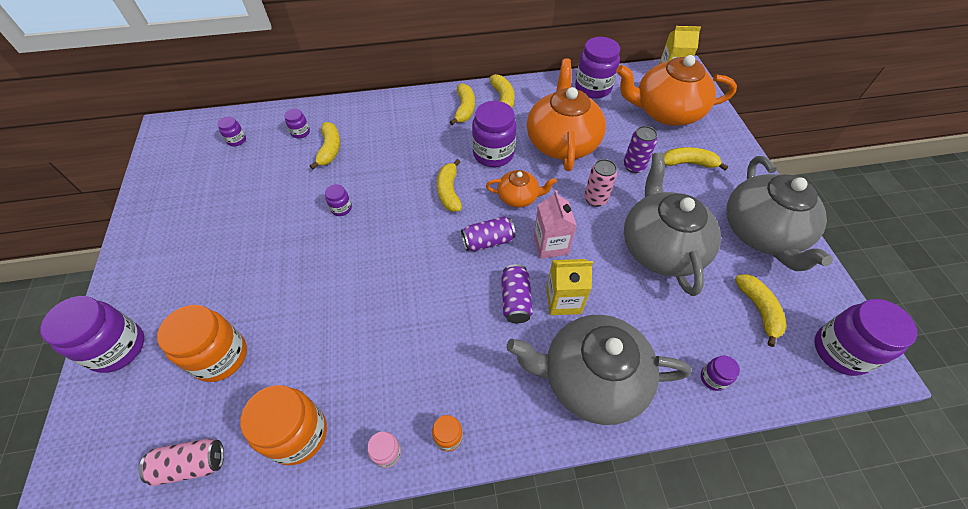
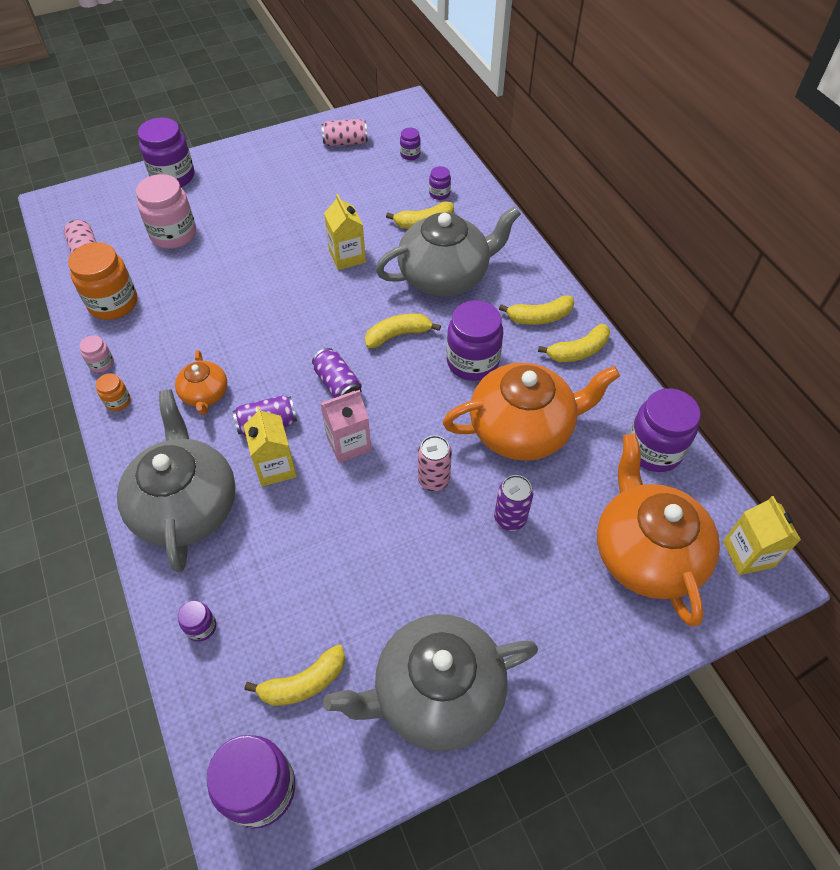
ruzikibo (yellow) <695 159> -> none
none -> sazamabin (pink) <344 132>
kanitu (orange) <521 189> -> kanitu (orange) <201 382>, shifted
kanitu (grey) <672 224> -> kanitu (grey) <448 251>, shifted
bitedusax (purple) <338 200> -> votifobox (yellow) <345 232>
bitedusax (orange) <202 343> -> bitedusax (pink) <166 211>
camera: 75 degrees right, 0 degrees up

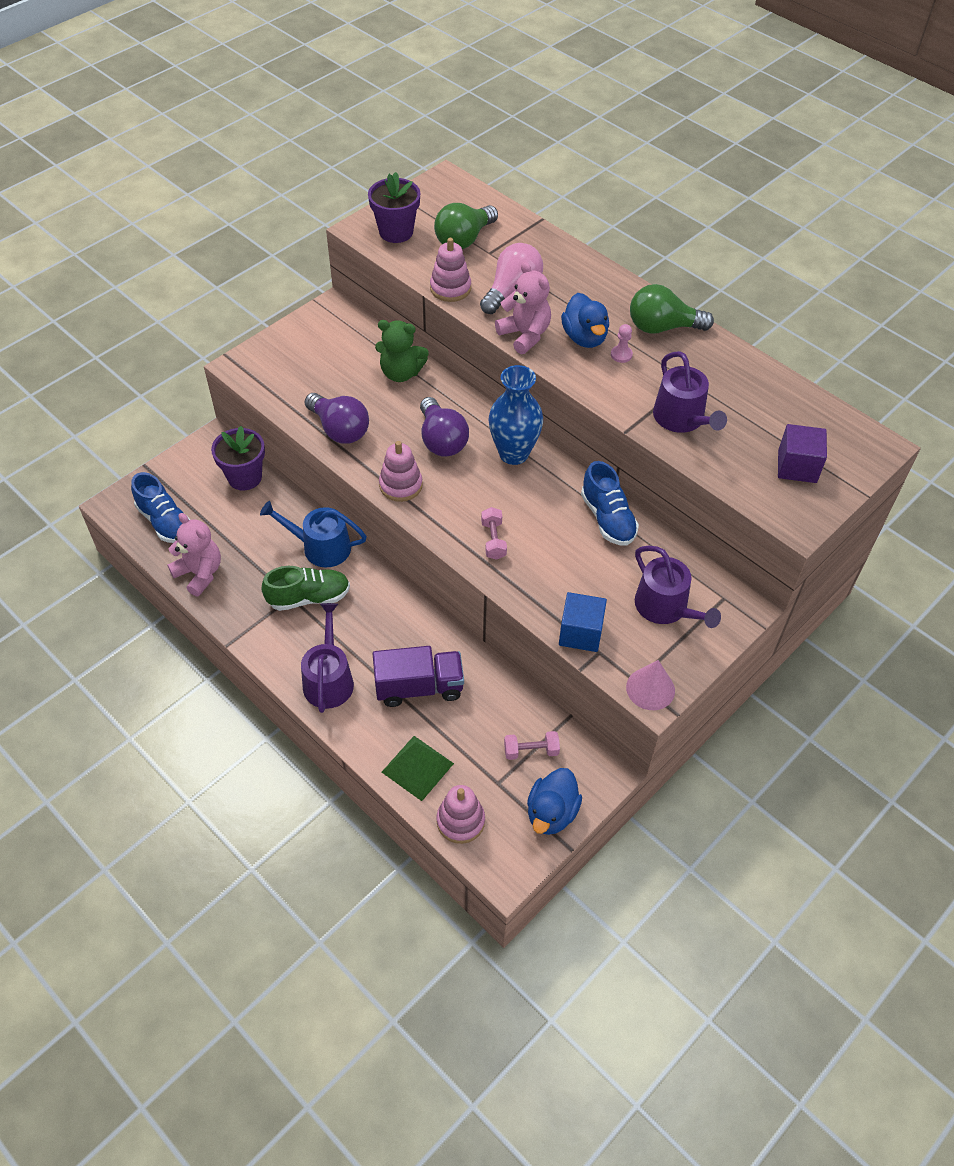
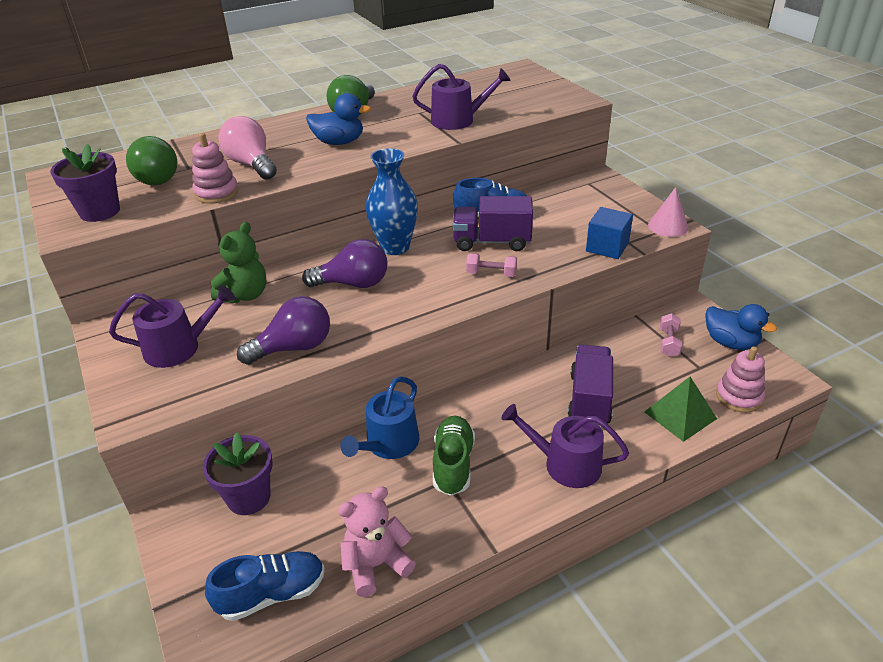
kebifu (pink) <401 471> -> none
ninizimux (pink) <523 307> -> none
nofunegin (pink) <622 343> -> none
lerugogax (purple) <802 453> -> none
none -> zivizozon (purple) <493 223>
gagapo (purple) <678 587> -> gagapo (purple) <172 326>, shifted
camera: 70 degrees left, 15 degrees down

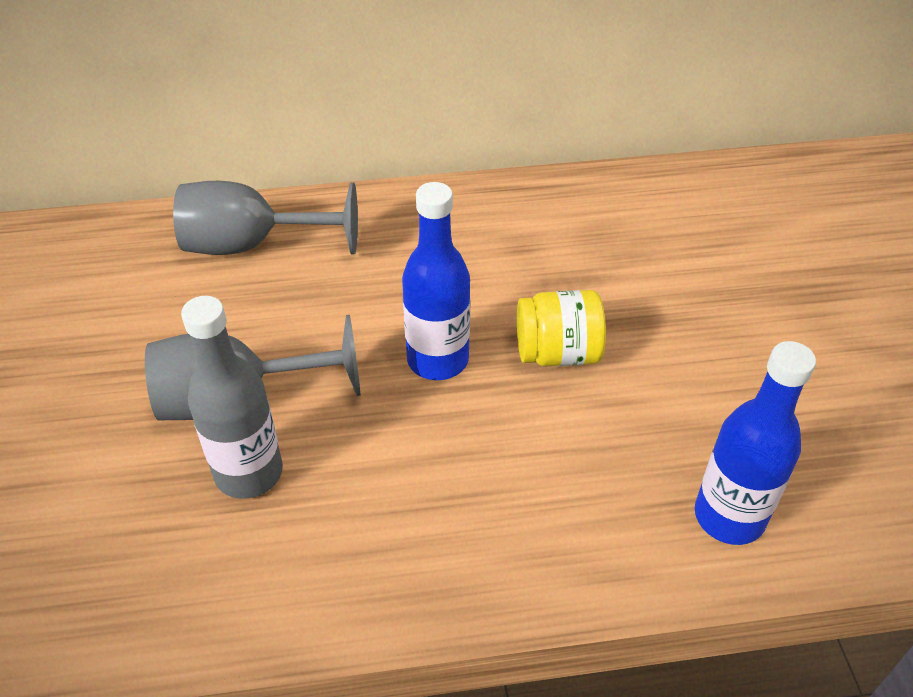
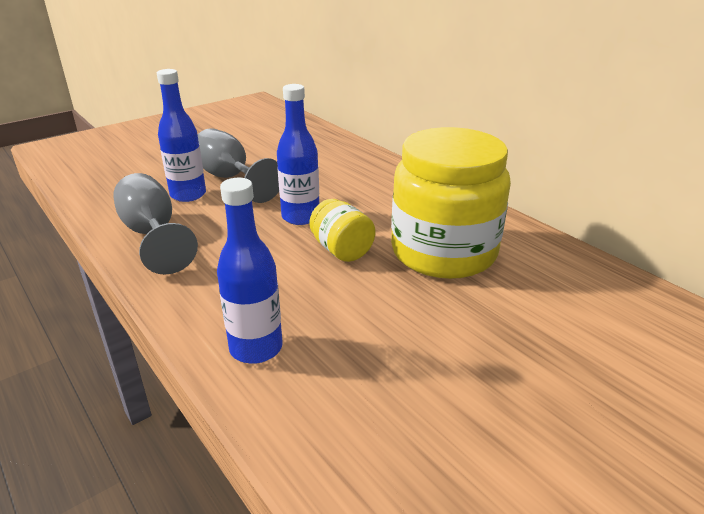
none -> bitedusax (yellow) <451 203>
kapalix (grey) <265 218> -> kapalix (grey) <155 224>, shifted
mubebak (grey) <232 397> -> mubebak (blue) <181 135>
camera: 60 degrees right, 15 degrees down

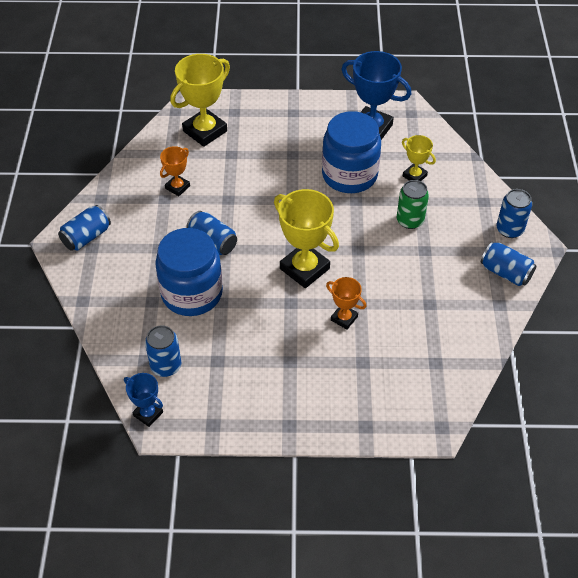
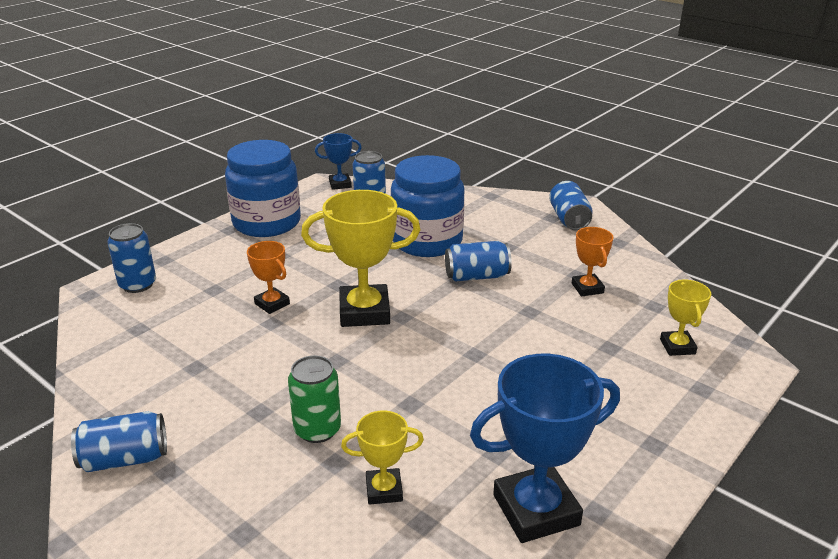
bitedusax (blue) <351 152> -> bitedusax (blue) <263 188>, shifted
sazamabin (blue) <514 213> -> sazamabin (blue) <131 258>, shifted
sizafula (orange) <346 303> -> sizafula (orange) <268 277>, 60 degrees clockwise
sizafula (yellow) <200 100> -> sizafula (yellow) <685 318>, x0.53
camera: 130 degrees right, 20 degrees down

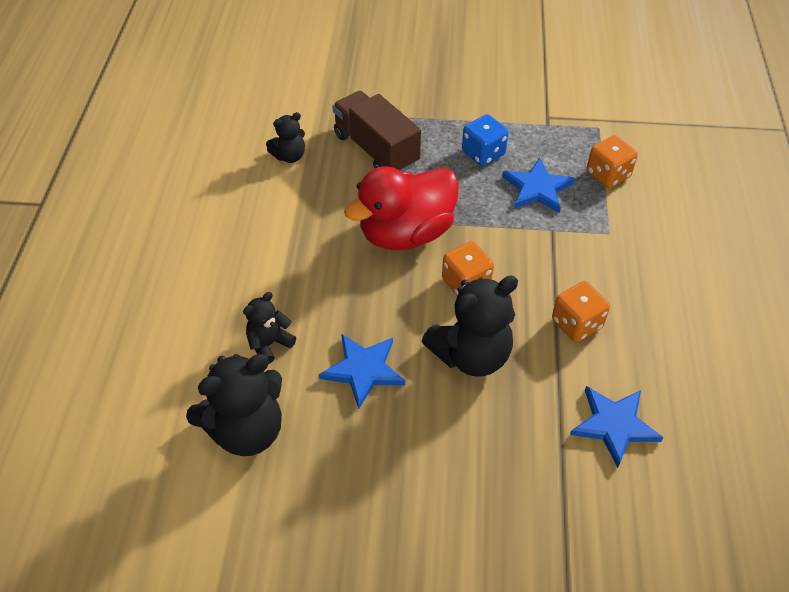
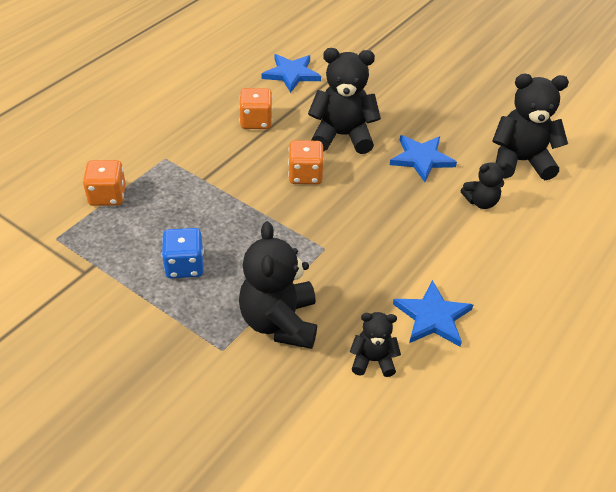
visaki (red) <401 208> -> none
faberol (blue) <538 185> -> faberol (blue) <433 313>, shifted
zivizozon (brown) <377 131> -> ninizimux (black) <278 285>
camera: 150 degrees left, 5 degrees down

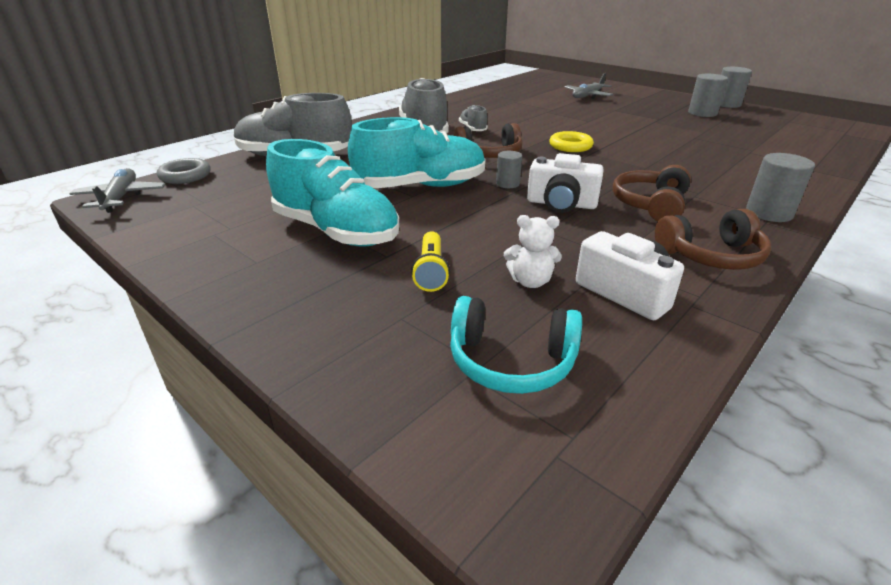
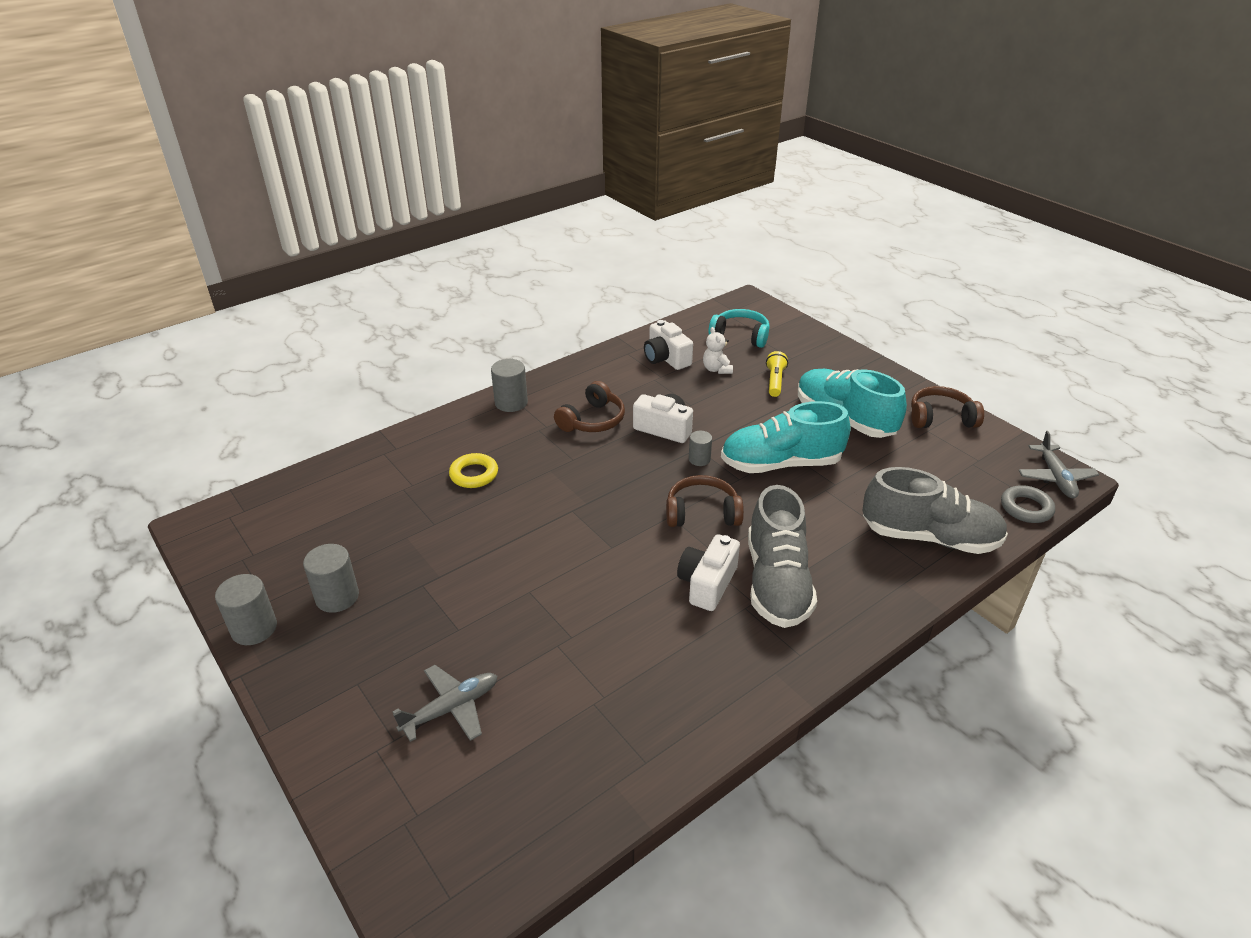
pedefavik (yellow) <571 141> -> pedefavik (yellow) <473 470>, shifted
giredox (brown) <713 239> -> giredox (brown) <947 407>, shifted
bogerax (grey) <473 118> -> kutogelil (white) <708 572>
ninizimux (white) <533 251> -> ninizimux (white) <718 350>, 120 degrees counterclockwise
camera: 170 degrees left, 5 degrees up

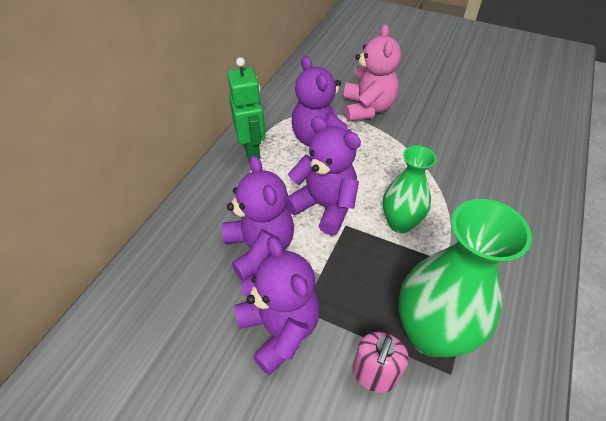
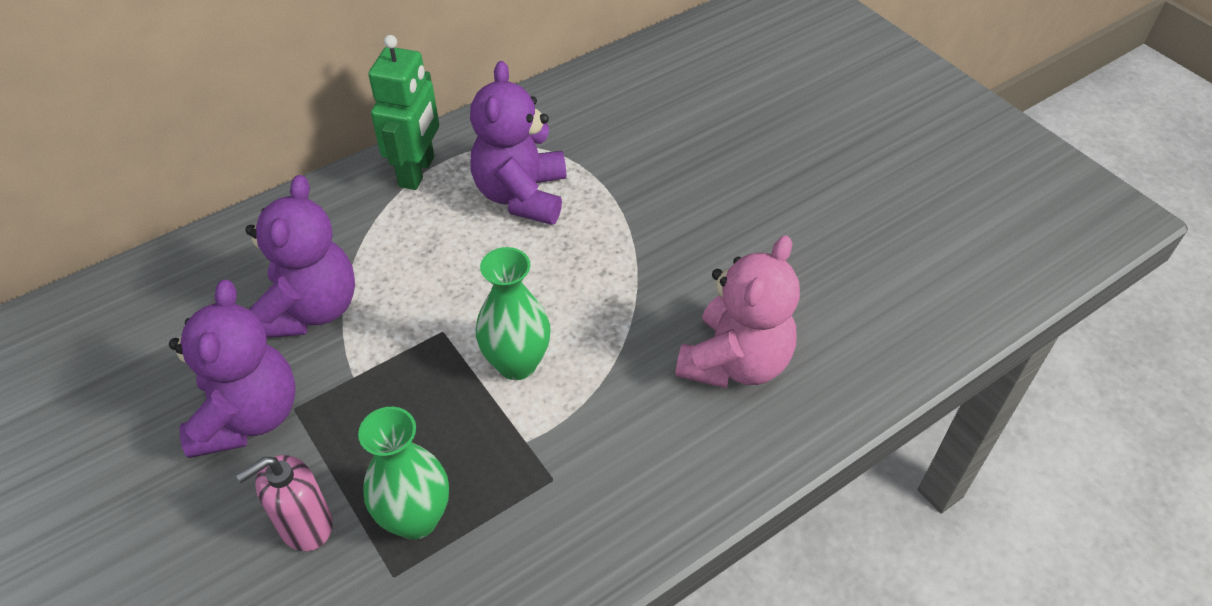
ninizimux (purple) <323 175> -> none
ninizimux (pink) <372 72> -> ninizimux (pink) <737 311>, shifted
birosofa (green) <465 278> -> birosofa (green) <403 473>, x0.63
camera: 30 degrees right, 0 degrees up

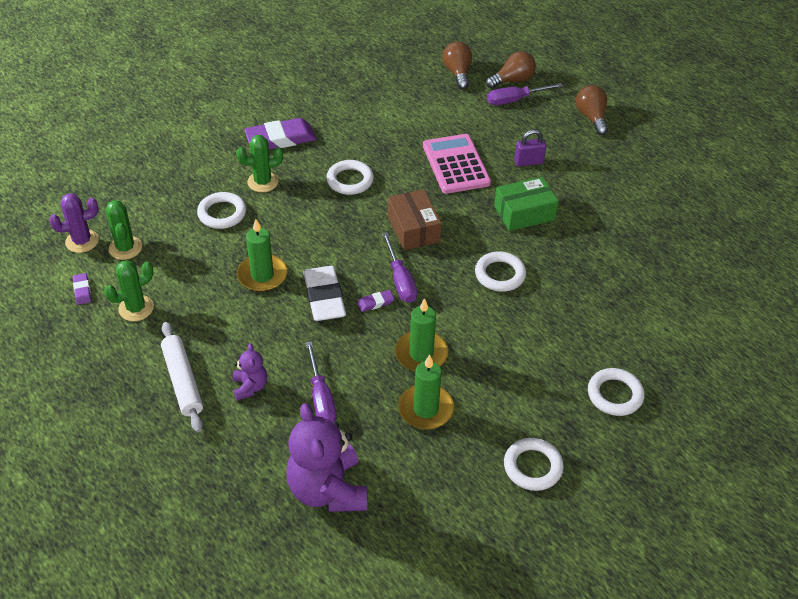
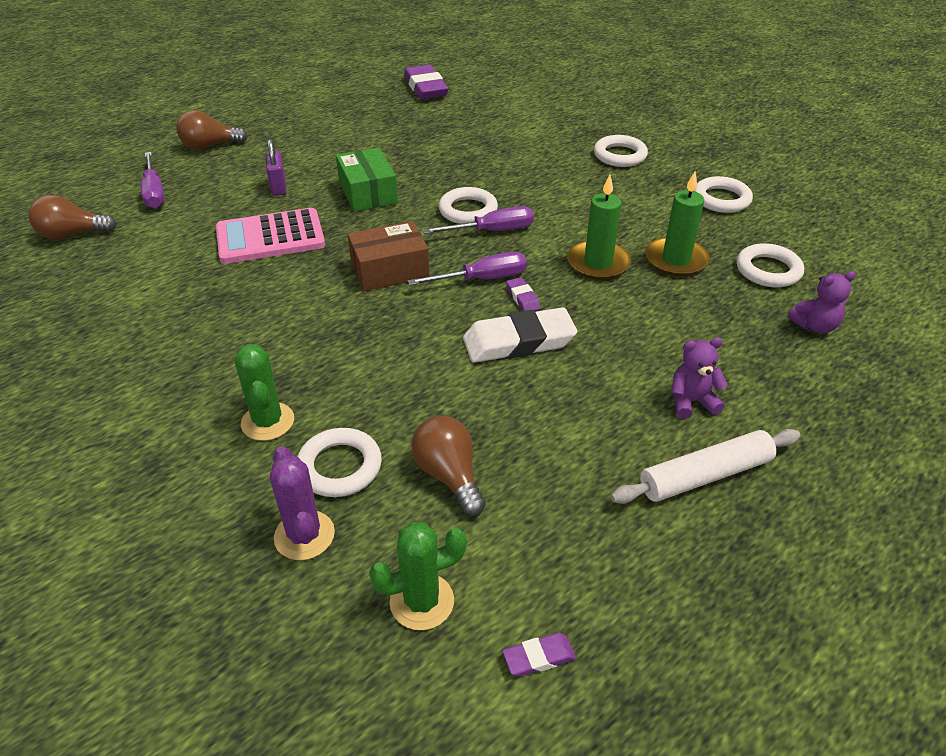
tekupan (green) <129 290> -> none
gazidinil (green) <262 255> -> none
tekupan (purple) <74 223> -> tekupan (purple) <302 503>, shifted
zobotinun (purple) <280 133> -> zobotinun (purple) <426 82>, shifted
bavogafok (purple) <321 382> -> bavogafok (purple) <478 220>, shifted
pedefavik (white) <350 177> -> pedefavik (white) <770 265>, shifted
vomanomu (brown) <511 70> -> vomanomu (brown) <448 466>, shifted
ninizimux (purple) <326 457> -> ninizimux (purple) <822 302>, x0.50
camera: 90 degrees left, 5 degrees down

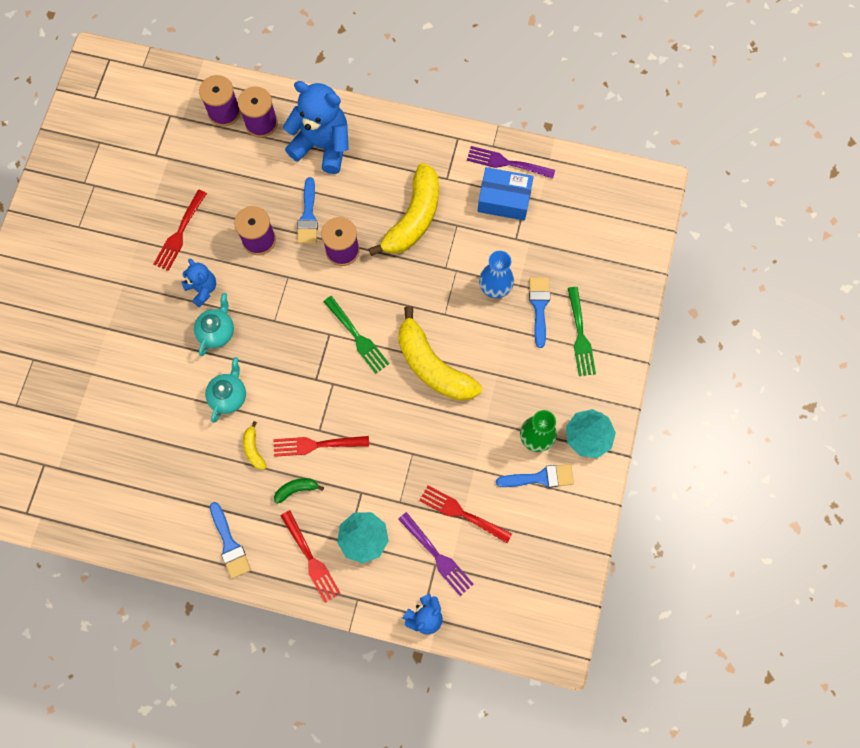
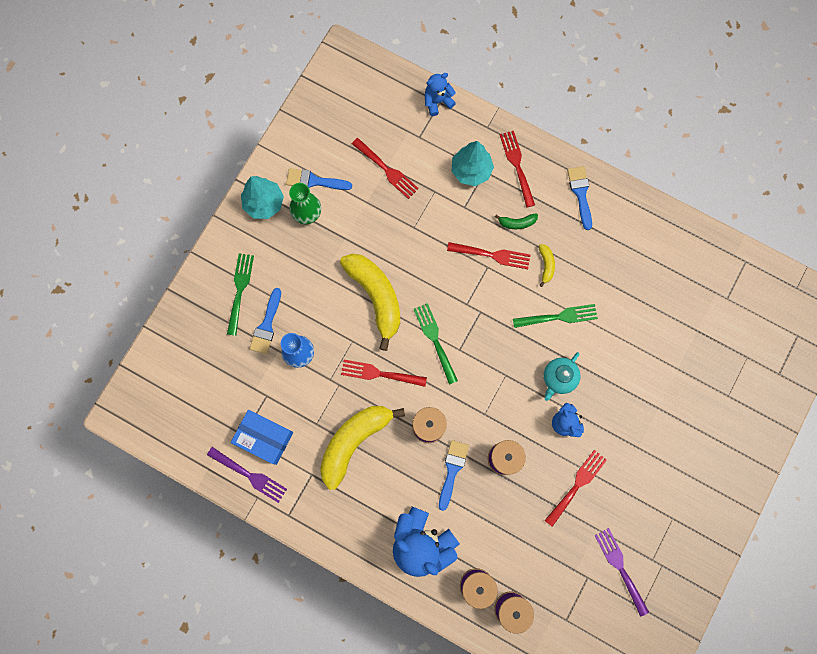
none -> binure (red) <384 373>
binure (purple) <435 554> -> binure (purple) <621 572>, shifted
kanitu (turquoise) <225 390> -> binure (green) <555 316>
camera: 165 degrees left, 5 degrees up

